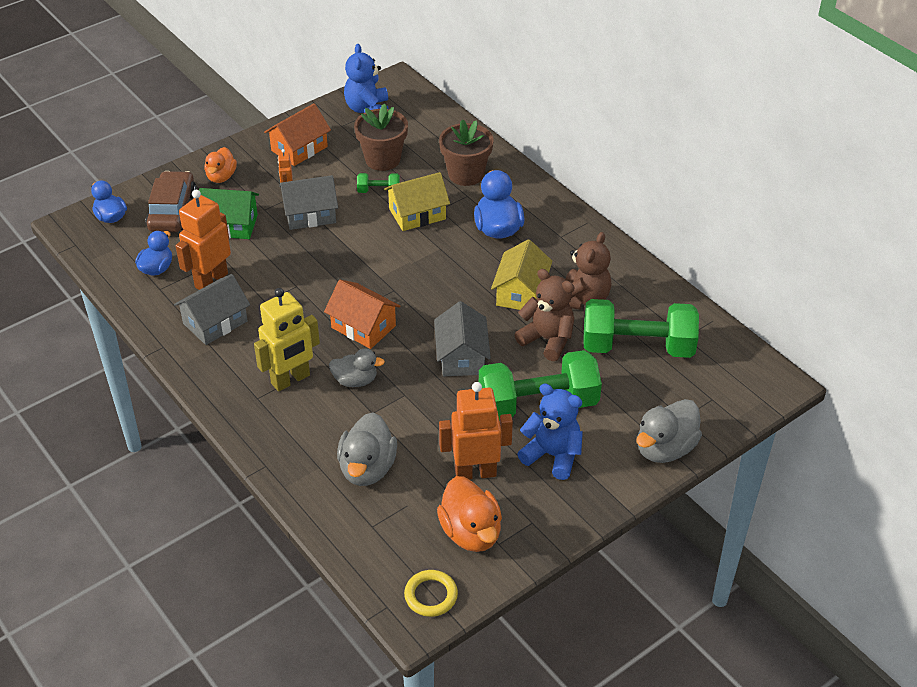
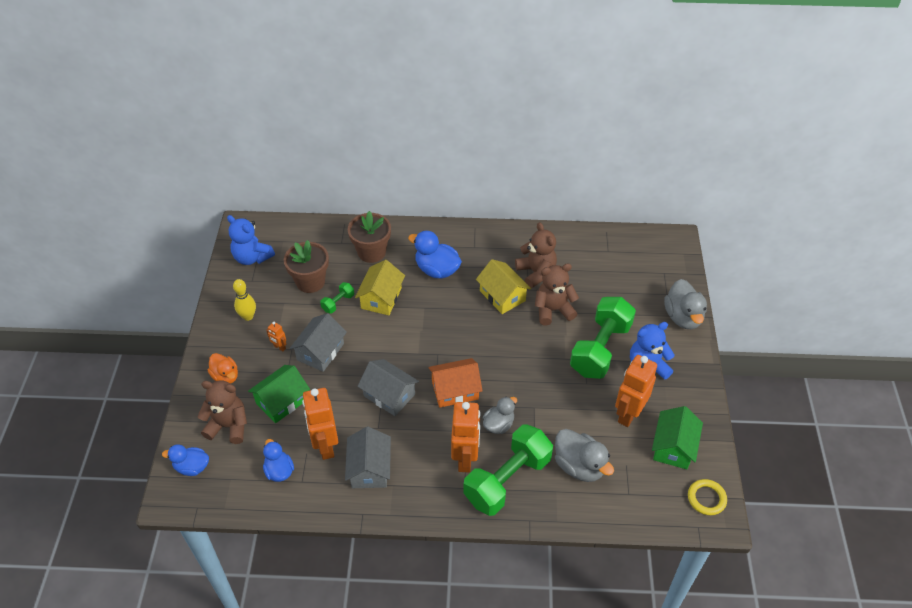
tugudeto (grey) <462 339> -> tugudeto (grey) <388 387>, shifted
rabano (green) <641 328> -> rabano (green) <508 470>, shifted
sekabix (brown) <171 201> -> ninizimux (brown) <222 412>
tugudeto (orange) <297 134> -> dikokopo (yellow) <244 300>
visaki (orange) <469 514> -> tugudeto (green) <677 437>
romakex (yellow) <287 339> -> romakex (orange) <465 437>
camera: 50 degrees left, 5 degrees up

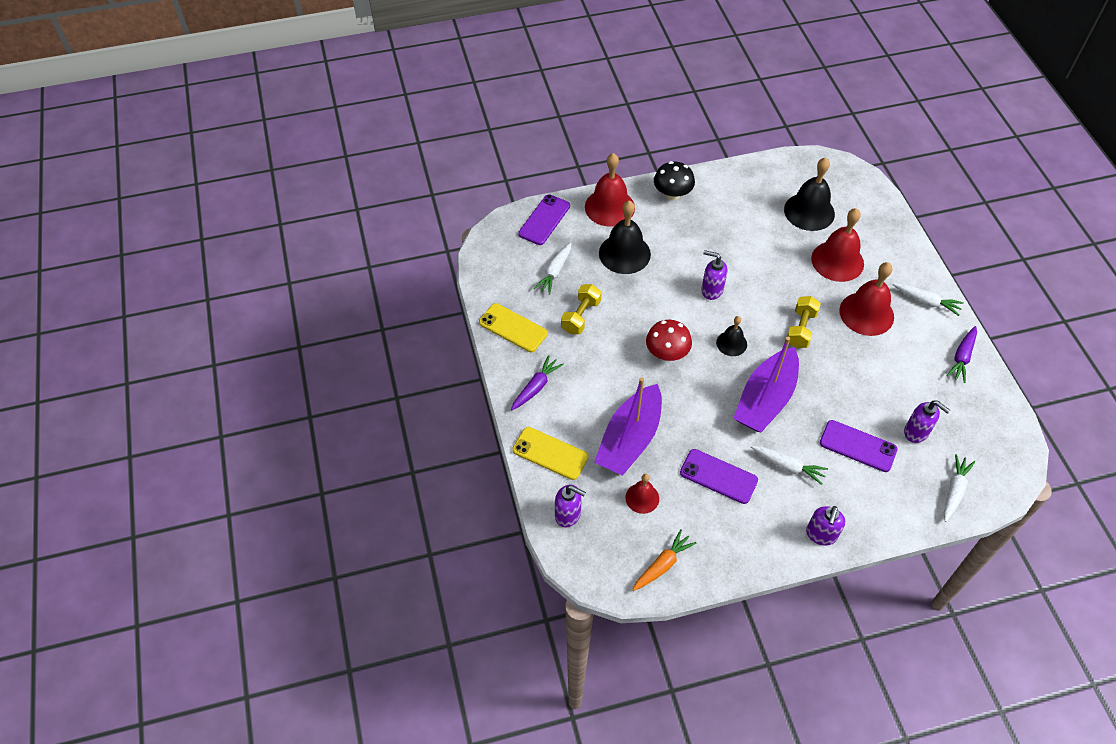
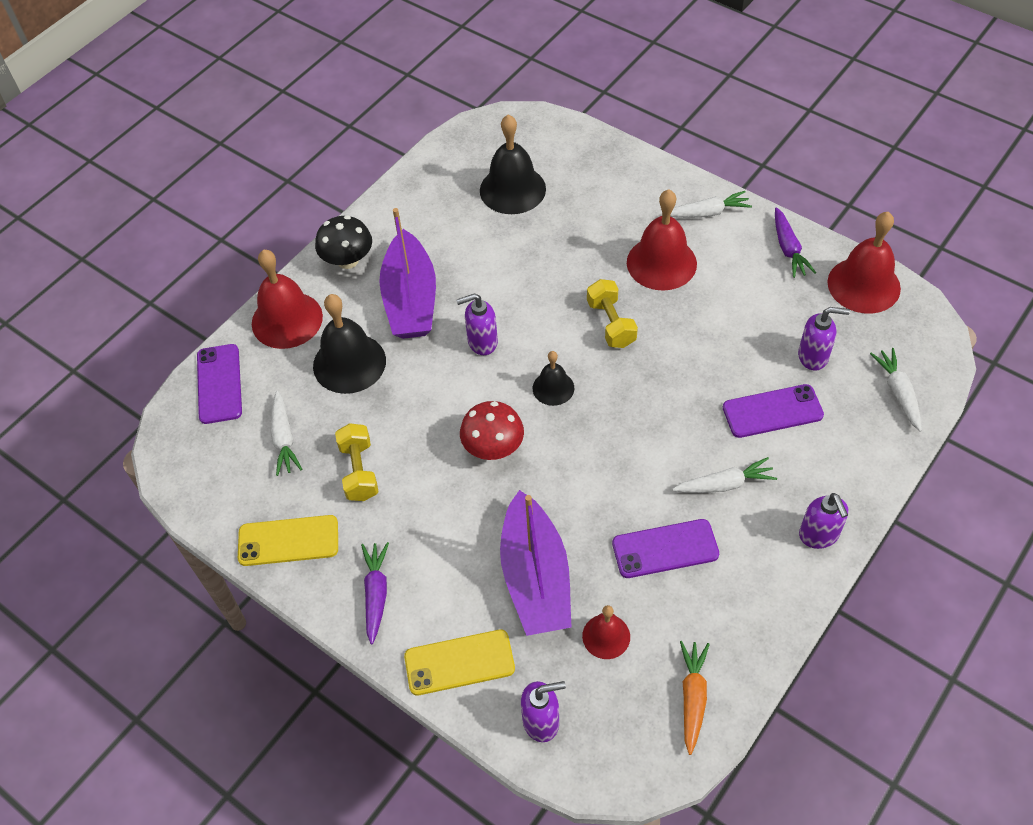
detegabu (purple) <766 384> -> detegabu (purple) <407 273>, shifted
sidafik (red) <837 245> -> sidafik (red) <864 263>, shifted
camera: 35 degrees left, 0 degrees up

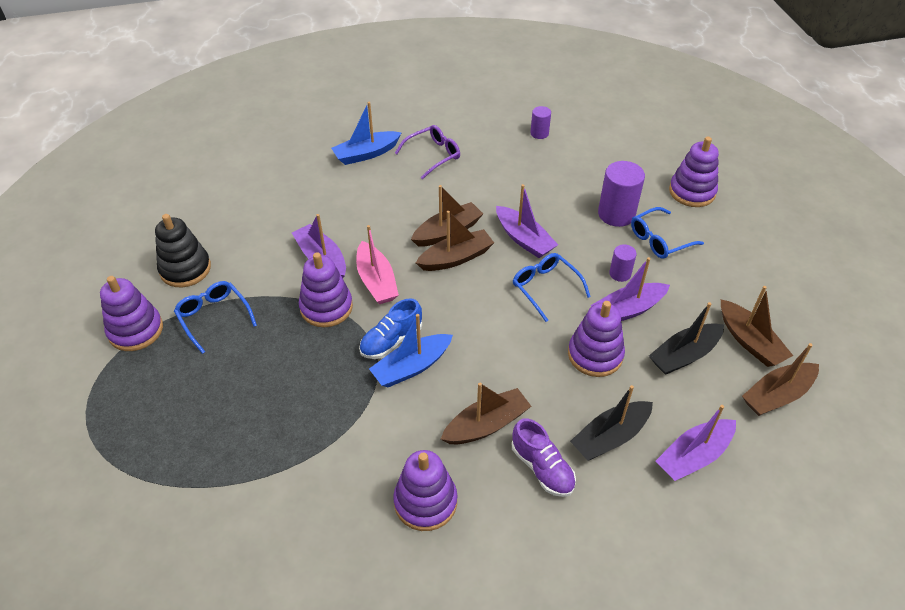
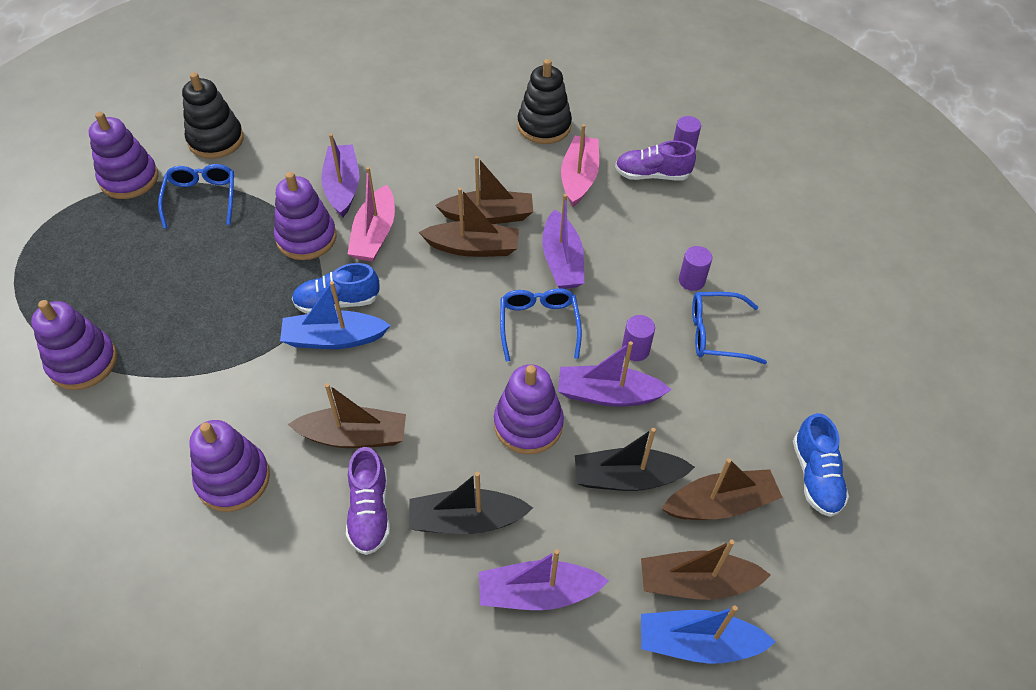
none -> detegabu (pink) <580 165>
none -> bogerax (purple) <655 160>
none -> bogerax (blue) <821 465>
detegabu (blue) <366 133> -> detegabu (blue) <708 634>, shifted
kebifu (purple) <694 172> -> kebifu (purple) <74 345>, shifted
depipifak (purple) <427 152> -> kebifu (black) <544 101>
detegabu (brown) <757 326> -> detegabu (brown) <722 489>, 105 degrees counterclockwise
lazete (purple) <621 194> -> lazete (purple) <695 268>, x0.55
camera: 30 degrees right, 5 degrees up

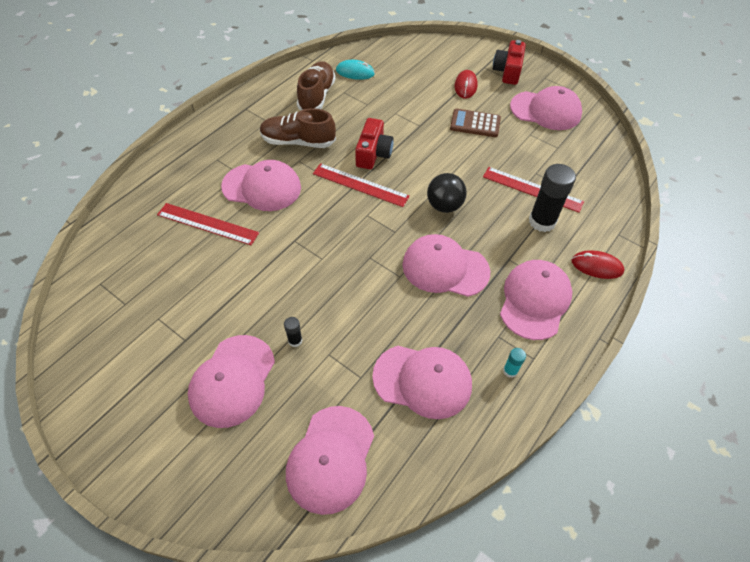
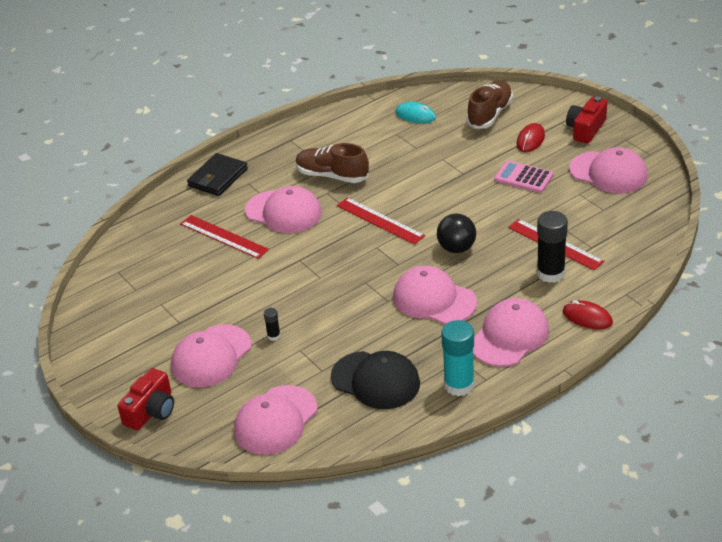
none -> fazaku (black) <217 174>
bogerax (brown) <316 85> -> bogerax (brown) <489 105>, shifted
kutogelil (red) <374 143> -> kutogelil (red) <145 399>, shifted
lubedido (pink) <422 382> -> lubedido (black) <375 380>
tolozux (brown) <475 123> -> tolozux (pink) <524 177>
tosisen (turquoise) <514 363> -> tosisen (turquoise) <458 358>, x2.19
camera: 20 degrees right, 15 degrees down

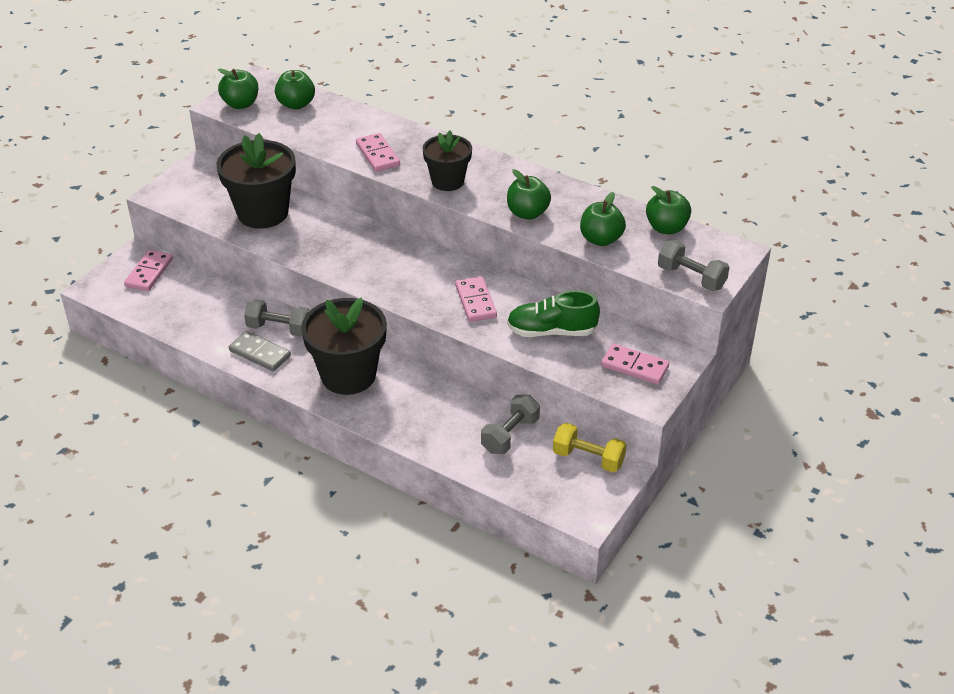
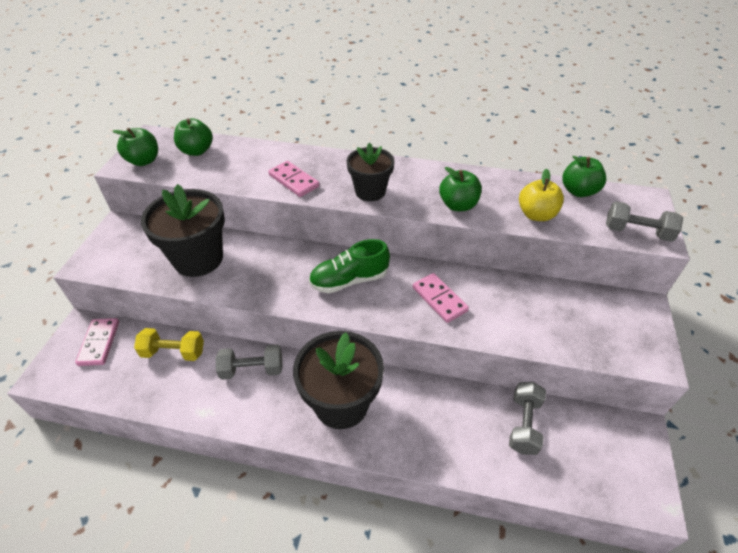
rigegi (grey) <260 351> -> none
rigegi (pink) <635 364> -> none
bogerax (green) <553 313> -> bogerax (green) <349 266>, shifted
rabano (yellow) <590 447> -> rabano (yellow) <169 344>, shifted
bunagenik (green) <603 219> -> bunagenik (yellow) <541 195>
camera: 20 degrees left, 5 degrees up

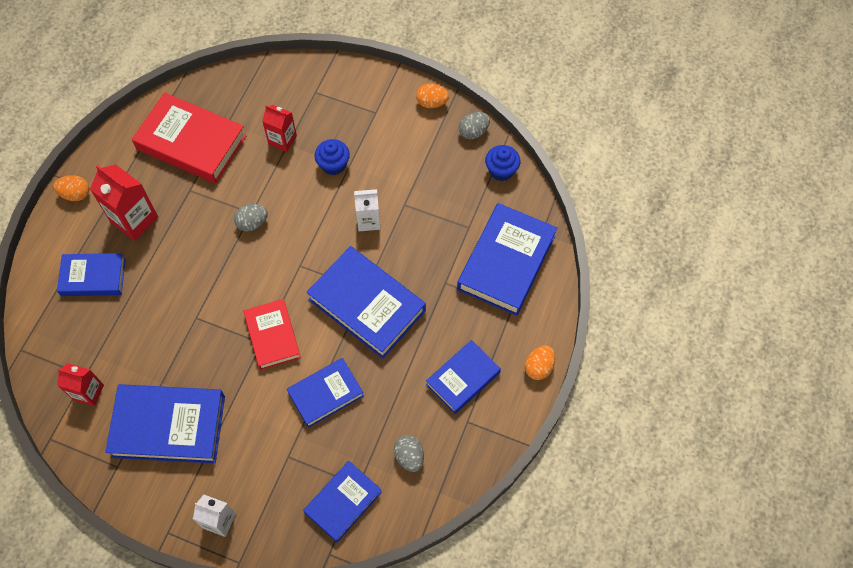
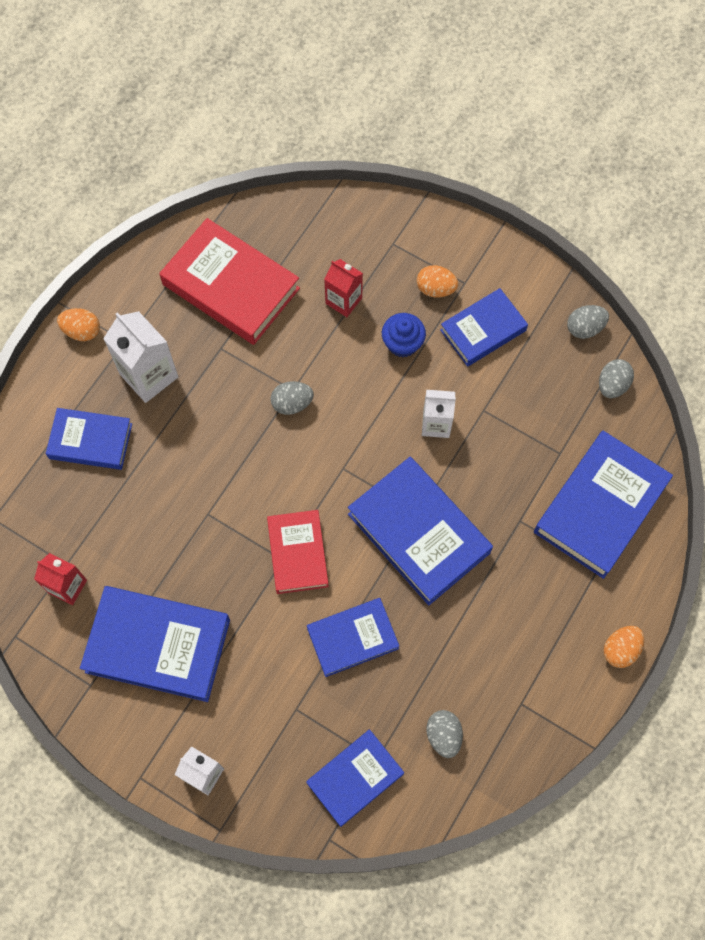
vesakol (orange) <432 95> -> vesakol (orange) <437 281>, shifted
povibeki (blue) <463 377> -> povibeki (blue) <484 327>, shifted
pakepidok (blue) <502 163> -> vesakol (grey) <616 378>
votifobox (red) <124 203> -> votifobox (white) <140 357>
camera: 10 degrees right, 5 degrees up

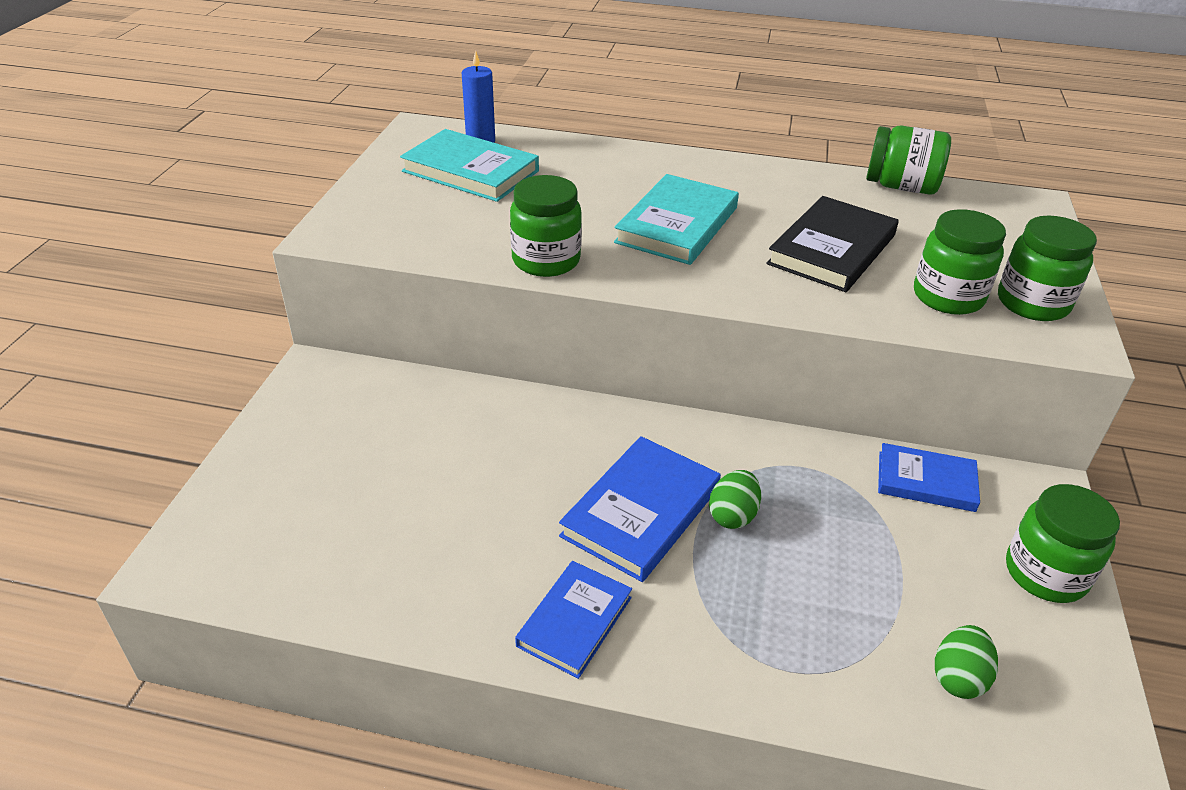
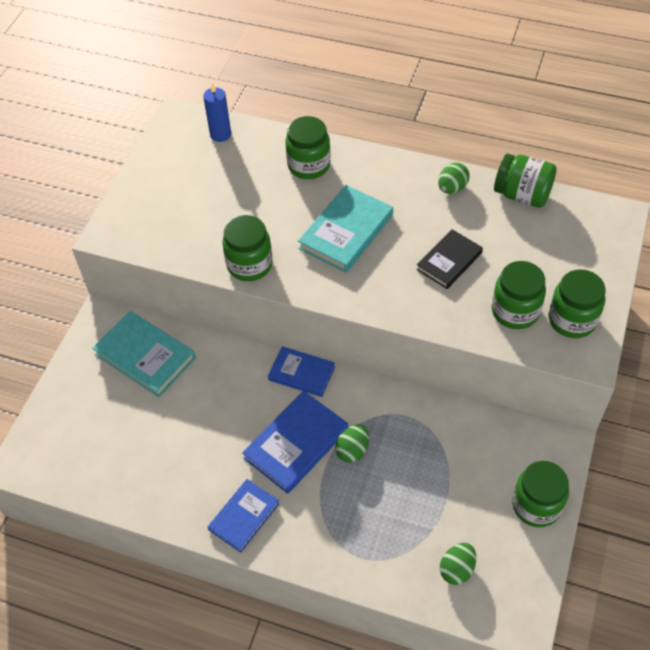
none -> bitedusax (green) <308 147>
none -> vesakol (green) <454 178>
povibeki (turquoise) <469 165> -> povibeki (turquoise) <144 354>, shifted
povibeki (blue) <929 477> -> povibeki (blue) <301 371>, shifted
povibeki (black) <832 244> -> povibeki (black) <449 259>, x0.66
camera: 10 degrees right, 15 degrees up

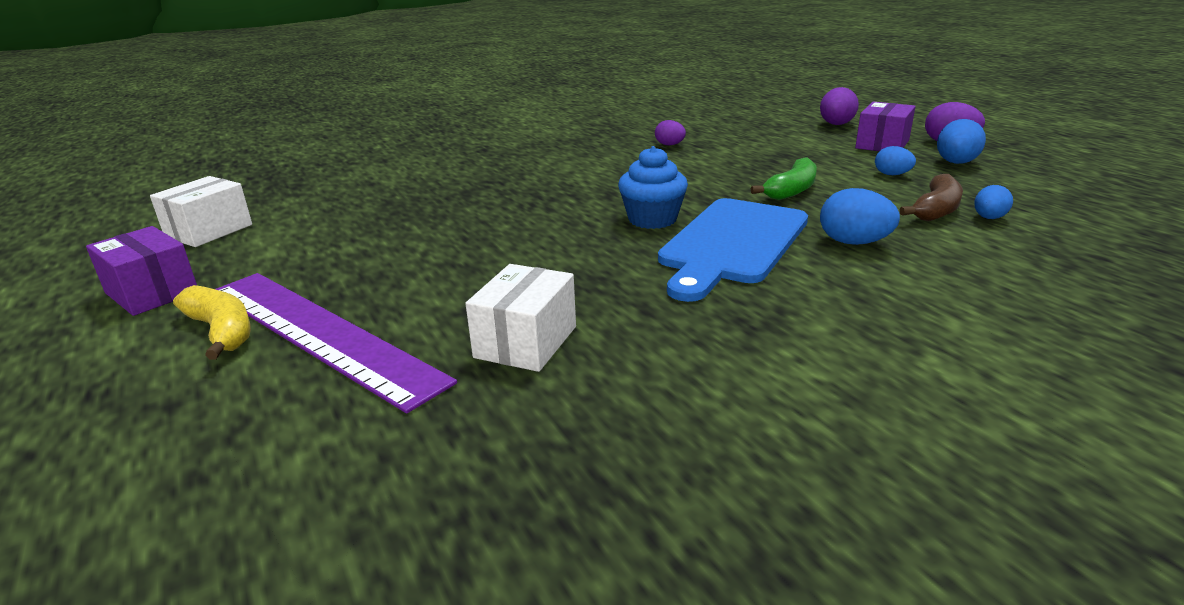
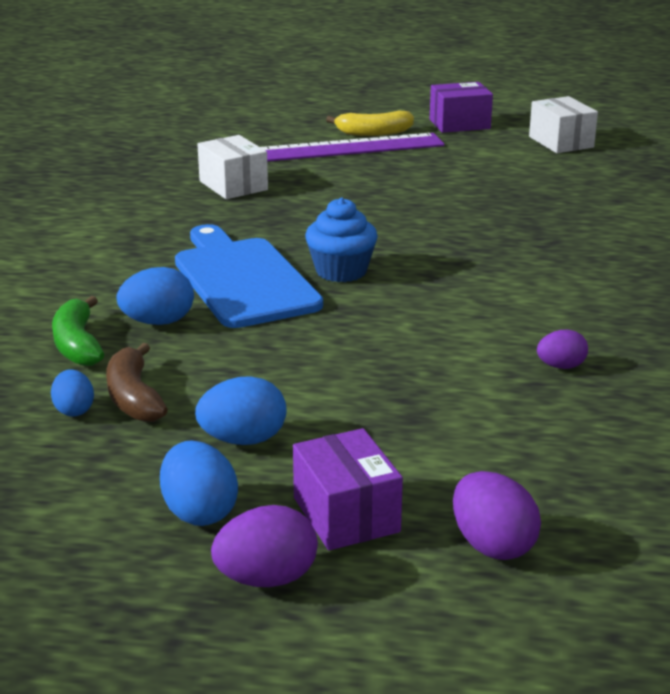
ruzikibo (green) <784 178> -> ruzikibo (green) <78 331>, shifted
vesakol (blue) <895 160> -> vesakol (blue) <240 410>, x1.56
camera: 125 degrees right, 0 degrees up

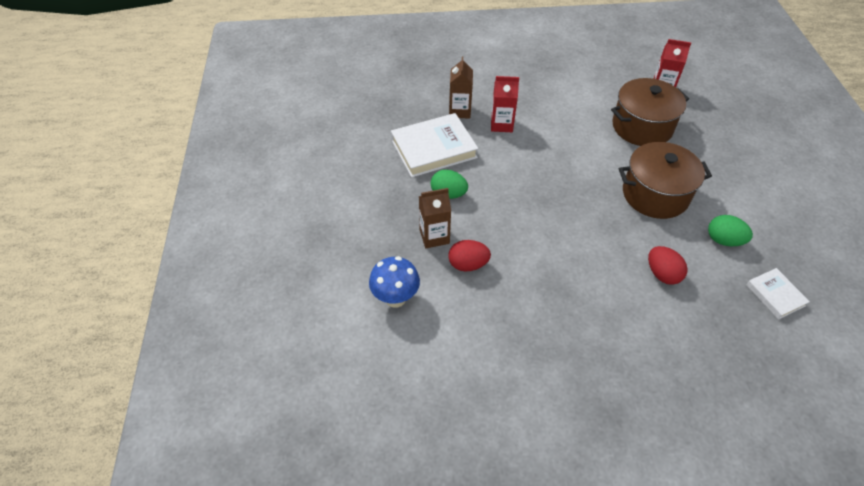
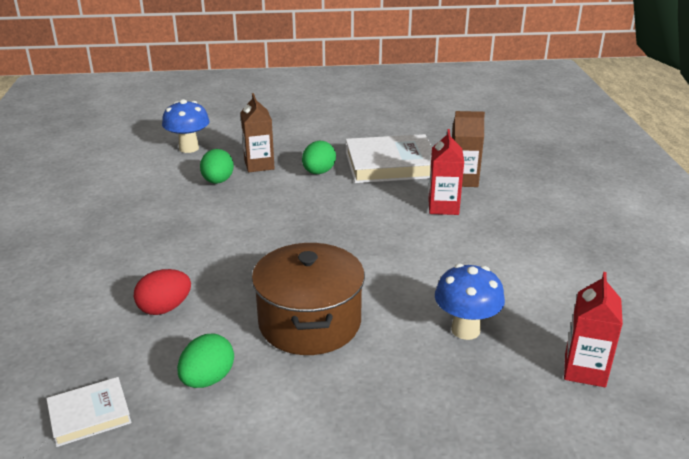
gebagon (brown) <650 112> -> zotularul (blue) <470 302>
vesakol (red) <469 255> -> vesakol (green) <217 166>
povibeki (white) <434 145> -> povibeki (white) <389 158>, 75 degrees counterclockwise
camera: 90 degrees right, 20 degrees down

